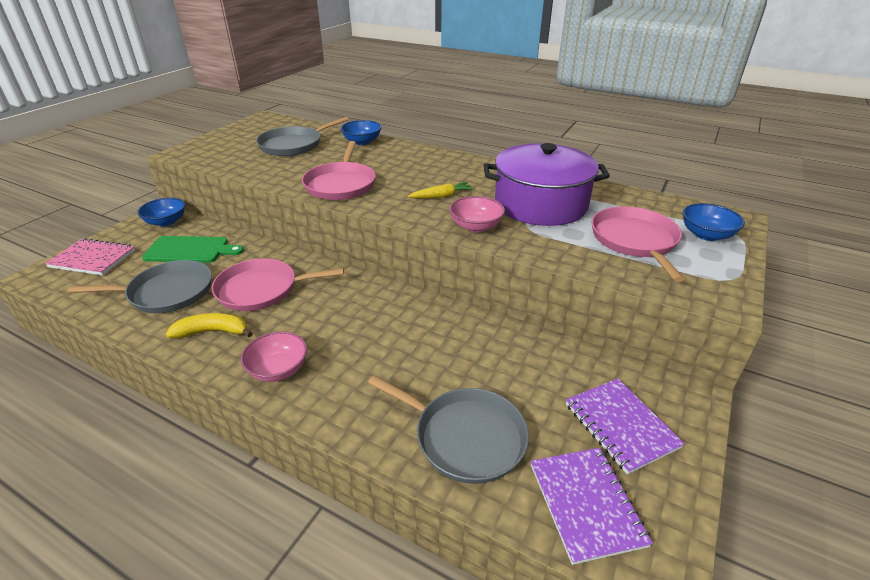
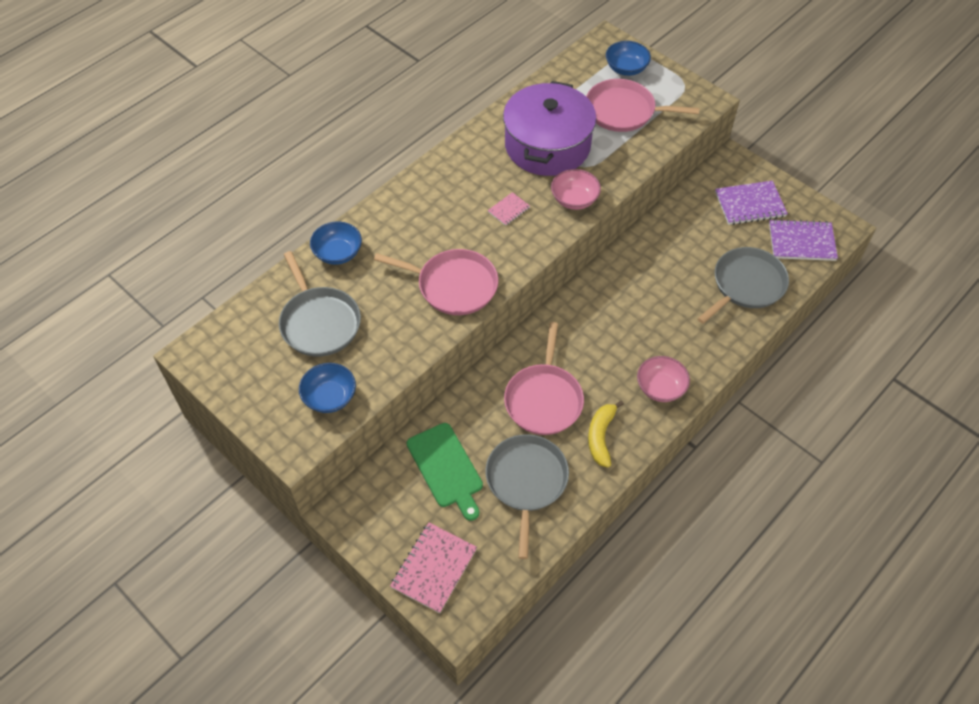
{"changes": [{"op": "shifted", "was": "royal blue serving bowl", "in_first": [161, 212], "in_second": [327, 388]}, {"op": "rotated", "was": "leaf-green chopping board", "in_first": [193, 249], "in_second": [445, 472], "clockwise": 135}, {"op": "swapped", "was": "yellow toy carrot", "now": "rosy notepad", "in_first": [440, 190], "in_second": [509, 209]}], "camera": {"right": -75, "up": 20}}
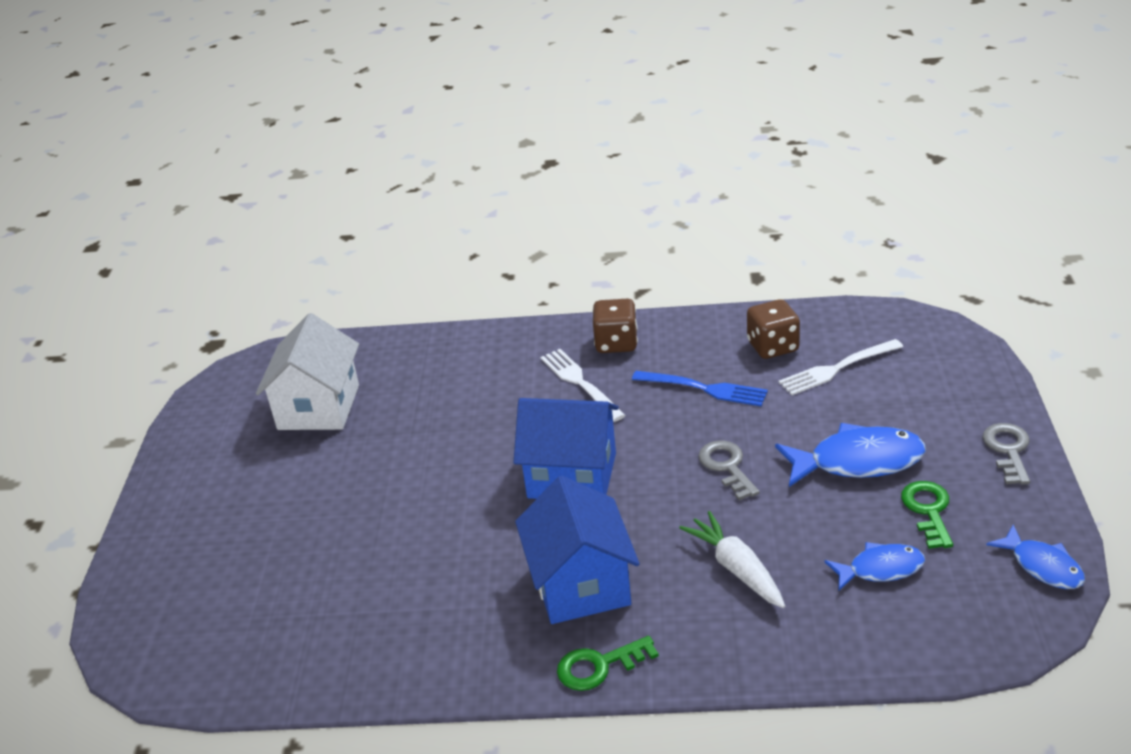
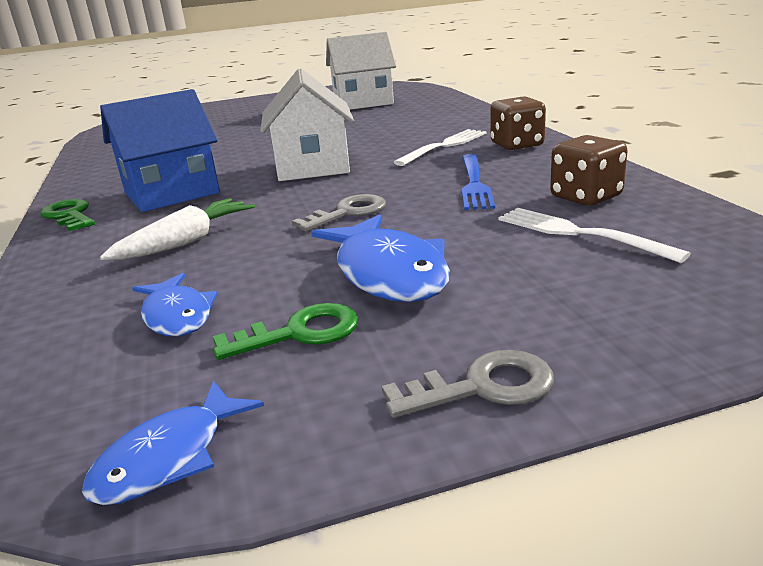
{"changes": [{"op": "repainted", "was": "royal blue toy house", "now": "white toy house", "in_first": [566, 448], "in_second": [307, 124]}], "camera": {"right": 70, "up": -10}}
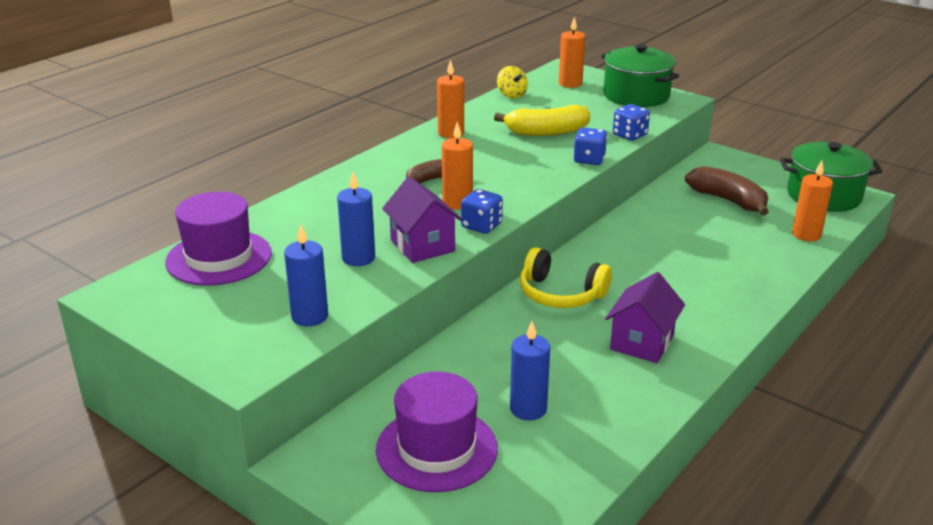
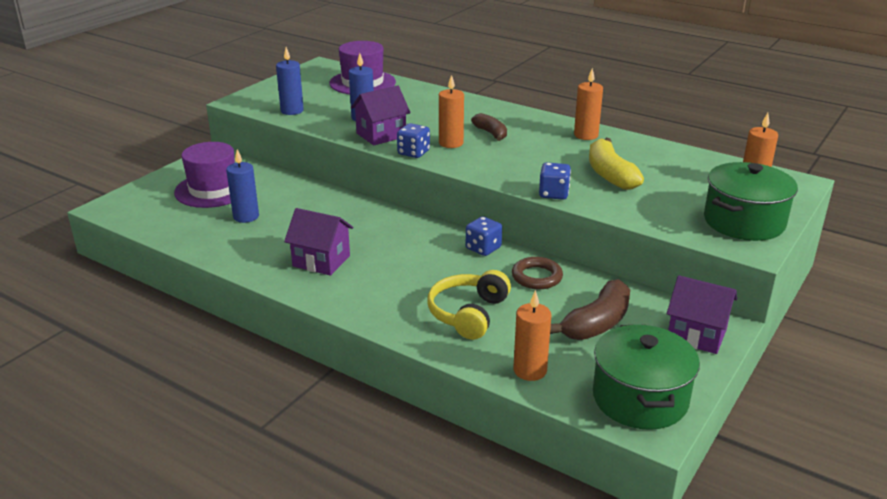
{"changes": [{"op": "shifted", "was": "yellow headphones", "in_first": [566, 277], "in_second": [469, 305]}, {"op": "shifted", "was": "royal blue die", "in_first": [631, 122], "in_second": [484, 236]}, {"op": "new", "now": "brown hoop", "in_second": [537, 273]}, {"op": "new", "now": "royal purple toy house", "in_second": [702, 314]}, {"op": "gone", "was": "yellow spinning top", "in_first": [512, 82]}], "camera": {"right": 85, "up": 0}}
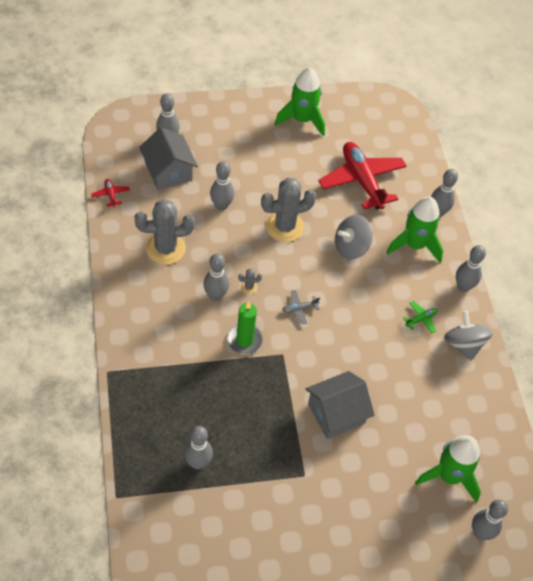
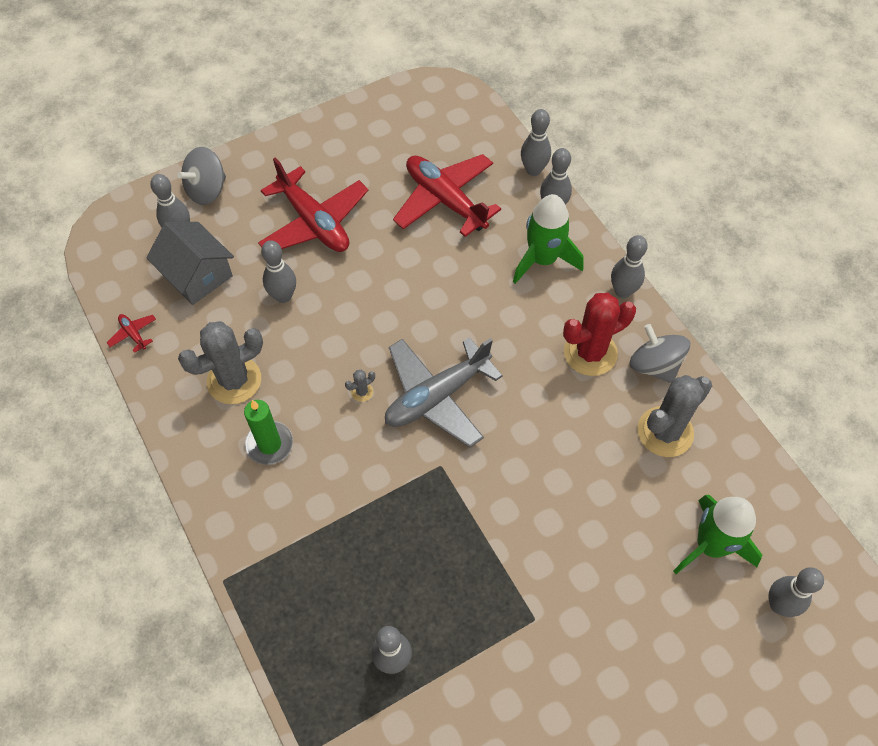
{"changes": [{"op": "shifted", "was": "gray spinning top", "in_first": [354, 237], "in_second": [201, 176]}, {"op": "shifted", "was": "leaf-green candle", "in_first": [245, 328], "in_second": [268, 432]}, {"op": "new", "now": "red plane", "in_second": [313, 204]}, {"op": "scaled", "was": "gray plane", "in_first": [301, 307], "in_second": [444, 392], "ratio": 2.5}, {"op": "shifted", "was": "gray bowling pin", "in_first": [216, 277], "in_second": [536, 142]}, {"op": "swapped", "was": "leaf-green plane", "now": "red cactus", "in_first": [420, 317], "in_second": [599, 334]}, {"op": "shifted", "was": "gray cactus", "in_first": [288, 210], "in_second": [675, 416]}, {"op": "gone", "was": "leaf-green rocket", "in_first": [300, 102]}, {"op": "gone", "was": "gray toy house", "in_first": [340, 405]}], "camera": {"right": -15, "up": 5}}
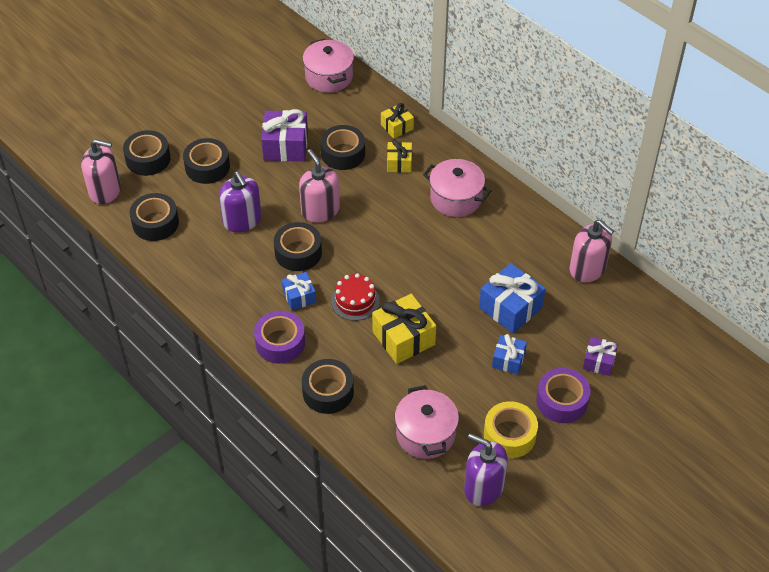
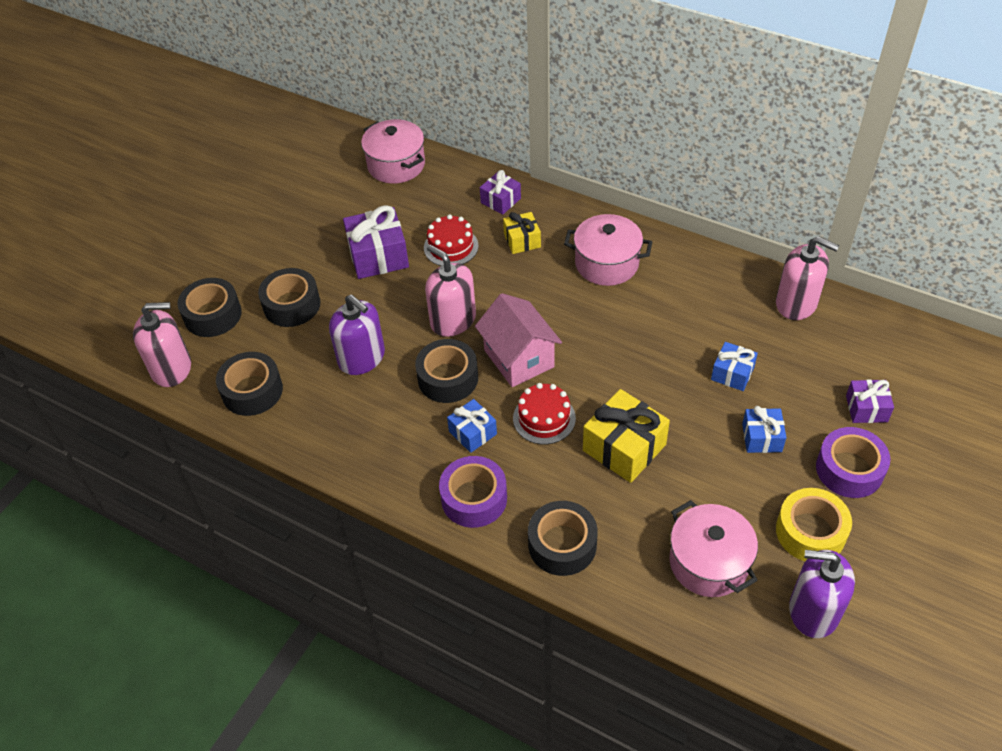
{"changes": [{"op": "swapped", "was": "jet-black sticky tape", "now": "red gateau", "in_first": [342, 147], "in_second": [451, 240]}, {"op": "new", "now": "rosy toy house", "in_second": [518, 340]}, {"op": "repainted", "was": "yellow present", "now": "royal purple present", "in_first": [397, 121], "in_second": [500, 192]}, {"op": "scaled", "was": "royal blue present", "in_first": [512, 298], "in_second": [734, 366], "ratio": 0.59}], "camera": {"right": -15, "up": 0}}
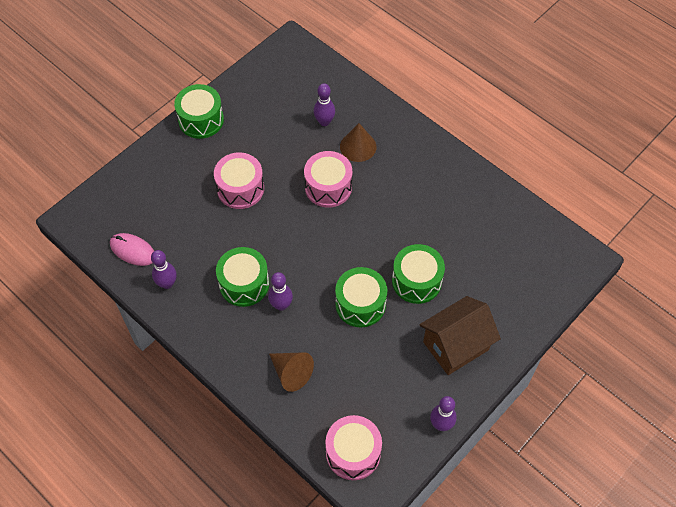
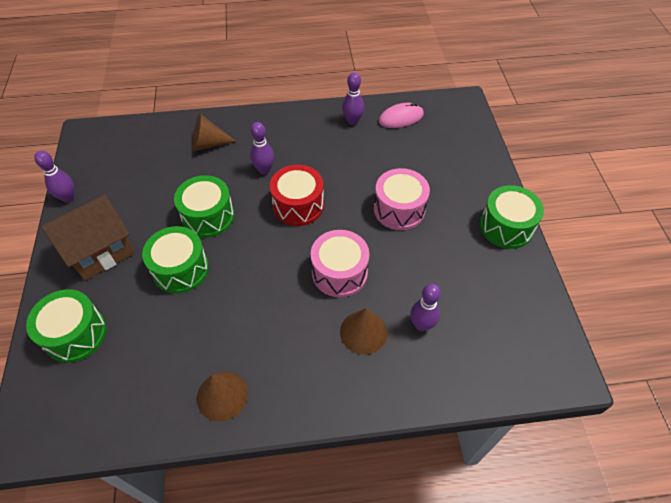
{"changes": [{"op": "shifted", "was": "leaf-green toy drum", "in_first": [242, 277], "in_second": [66, 326]}, {"op": "rotated", "was": "brown toy house", "in_first": [460, 335], "in_second": [88, 238], "clockwise": 45}, {"op": "new", "now": "brown solid cone", "in_second": [222, 396]}, {"op": "new", "now": "red toy drum", "in_second": [297, 195]}, {"op": "gone", "was": "rosy toy drum", "in_first": [353, 447]}], "camera": {"right": 130, "up": -5}}
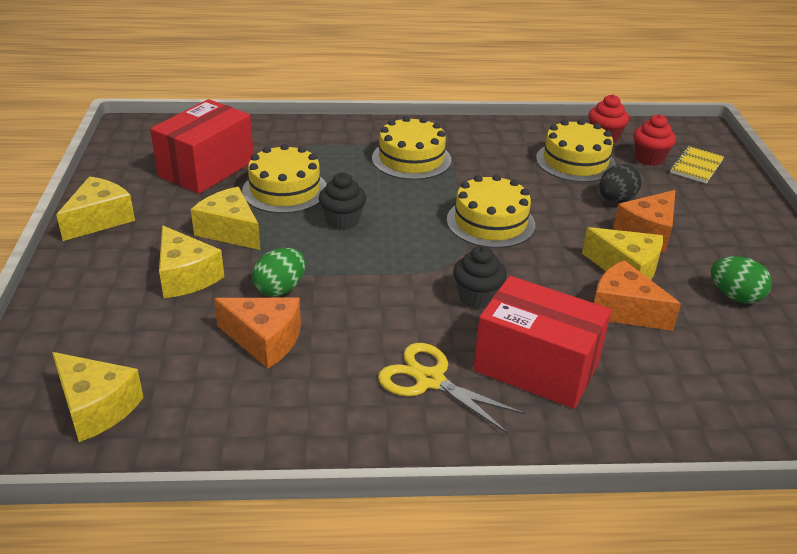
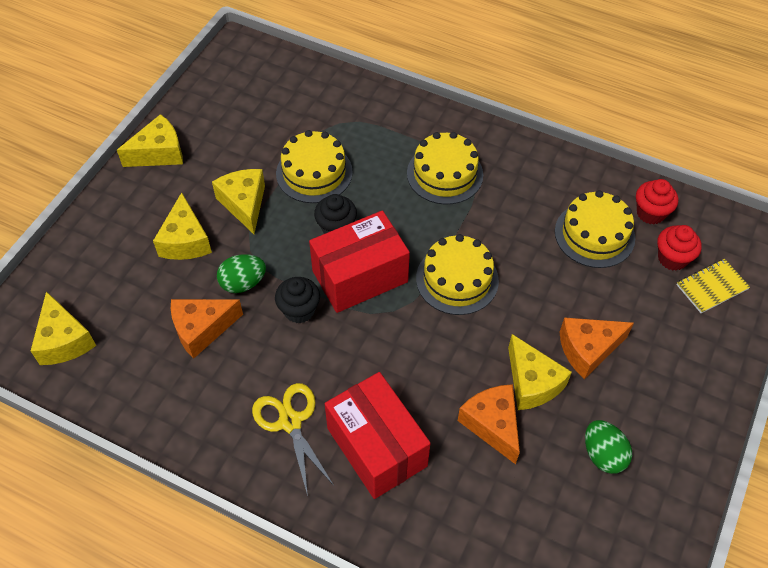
{"changes": [{"op": "rotated", "was": "orange piece of cheese", "in_first": [257, 333], "in_second": [207, 329], "clockwise": 105}, {"op": "shifted", "was": "jet-black fairy cake", "in_first": [480, 277], "in_second": [297, 300]}, {"op": "shifted", "was": "red parcel", "in_first": [202, 146], "in_second": [359, 262]}, {"op": "gone", "was": "jet-black toy egg", "in_first": [620, 183]}], "camera": {"right": 30, "up": 20}}
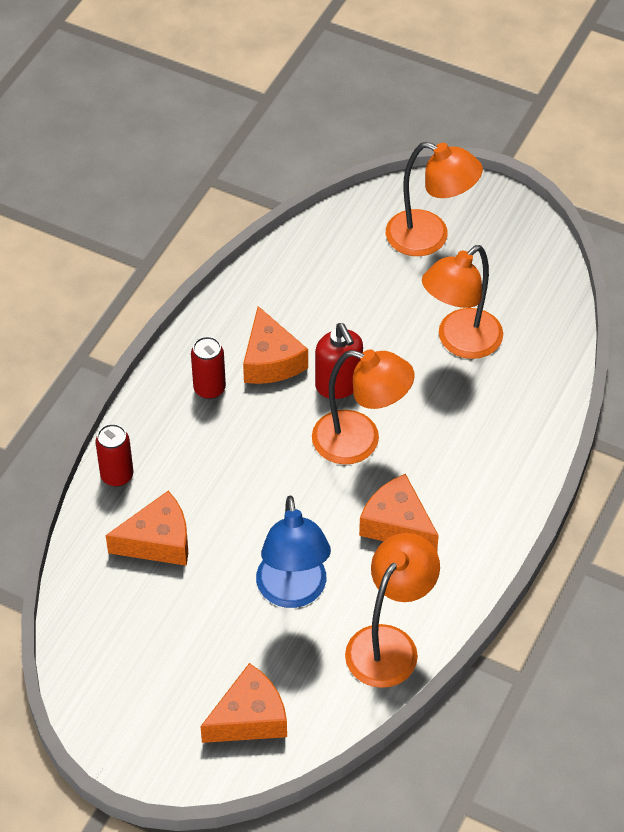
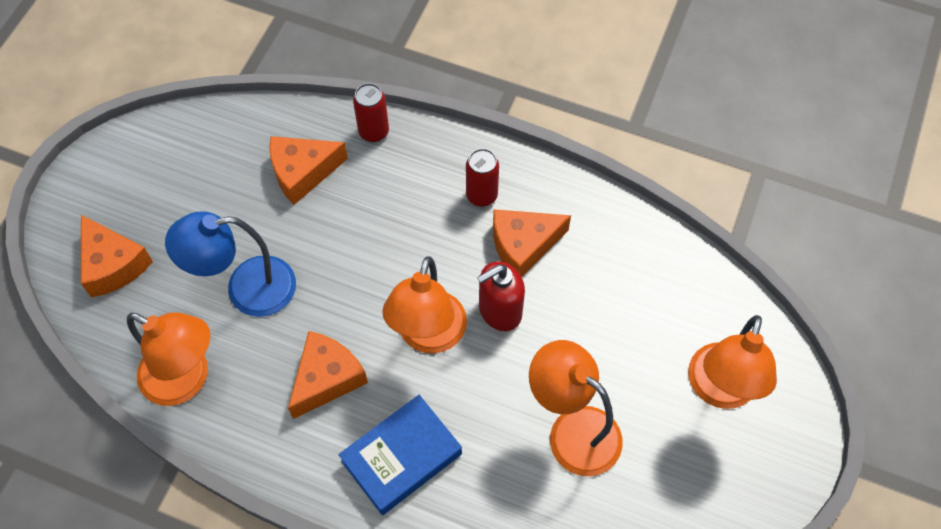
{"changes": [{"op": "rotated", "was": "orange piece of cheese", "in_first": [147, 528], "in_second": [308, 170], "clockwise": 90}, {"op": "new", "now": "royal blue hardcover", "in_second": [400, 455]}], "camera": {"right": 85, "up": 10}}
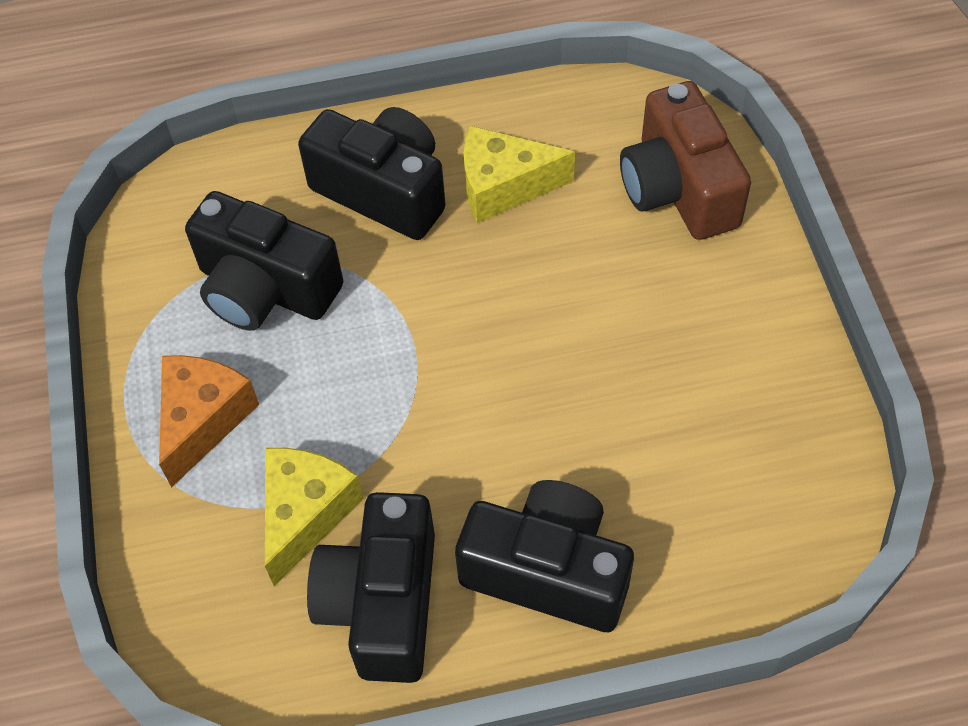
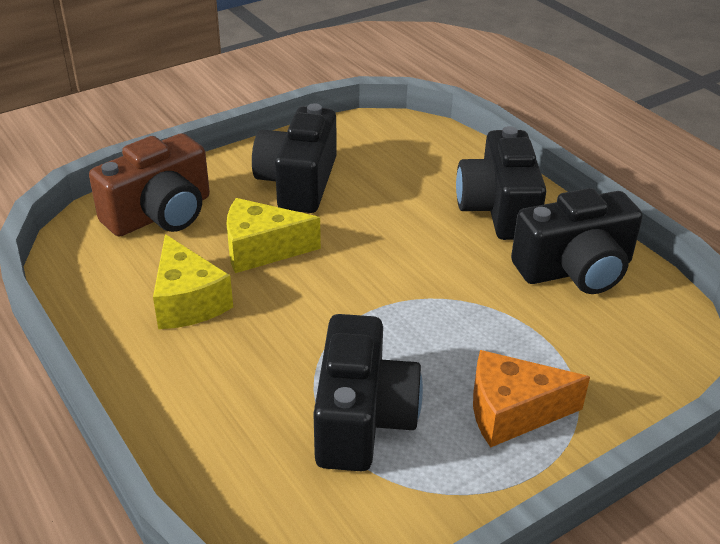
{"changes": [{"op": "shifted", "was": "yellow piece of cheese", "in_first": [314, 517], "in_second": [274, 235]}, {"op": "shifted", "was": "jet-black compact camera", "in_first": [372, 173], "in_second": [294, 158]}], "camera": {"right": -115, "up": -20}}
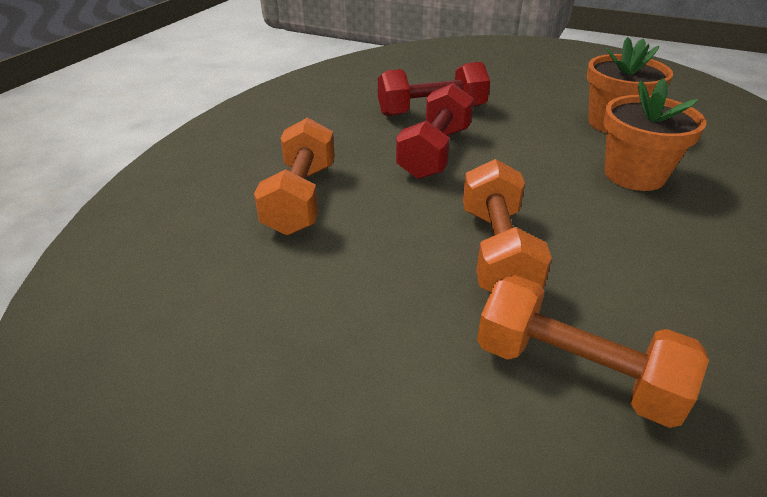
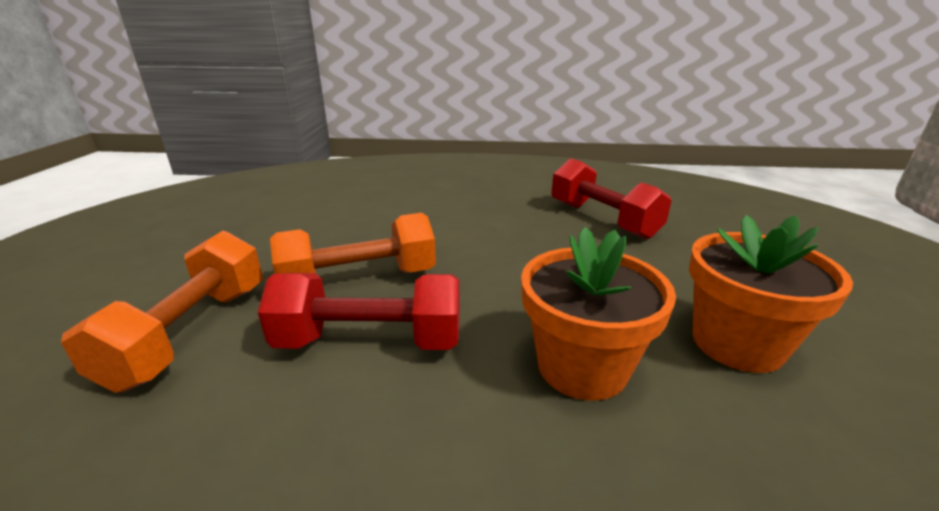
{"changes": [{"op": "shifted", "was": "red hand weight", "in_first": [435, 131], "in_second": [359, 311]}, {"op": "gone", "was": "orange hand weight", "in_first": [294, 176]}], "camera": {"right": 70, "up": -10}}
